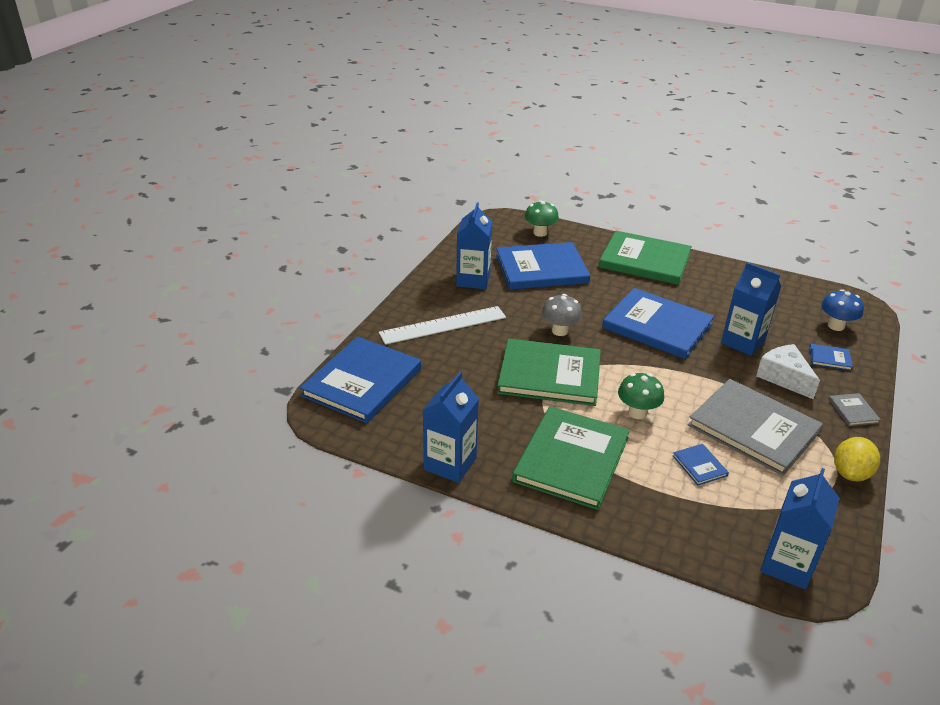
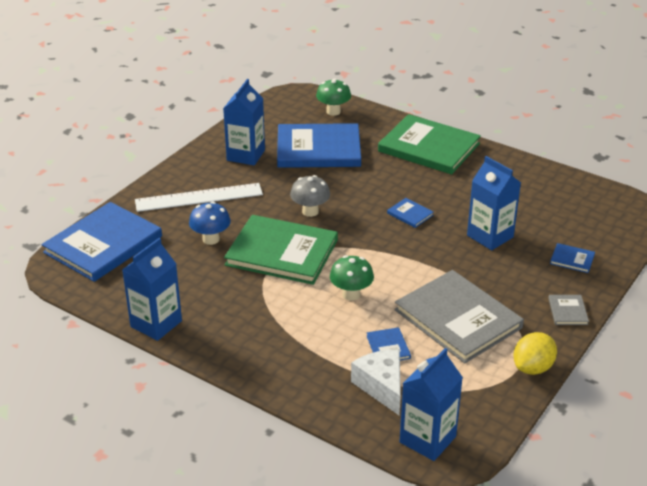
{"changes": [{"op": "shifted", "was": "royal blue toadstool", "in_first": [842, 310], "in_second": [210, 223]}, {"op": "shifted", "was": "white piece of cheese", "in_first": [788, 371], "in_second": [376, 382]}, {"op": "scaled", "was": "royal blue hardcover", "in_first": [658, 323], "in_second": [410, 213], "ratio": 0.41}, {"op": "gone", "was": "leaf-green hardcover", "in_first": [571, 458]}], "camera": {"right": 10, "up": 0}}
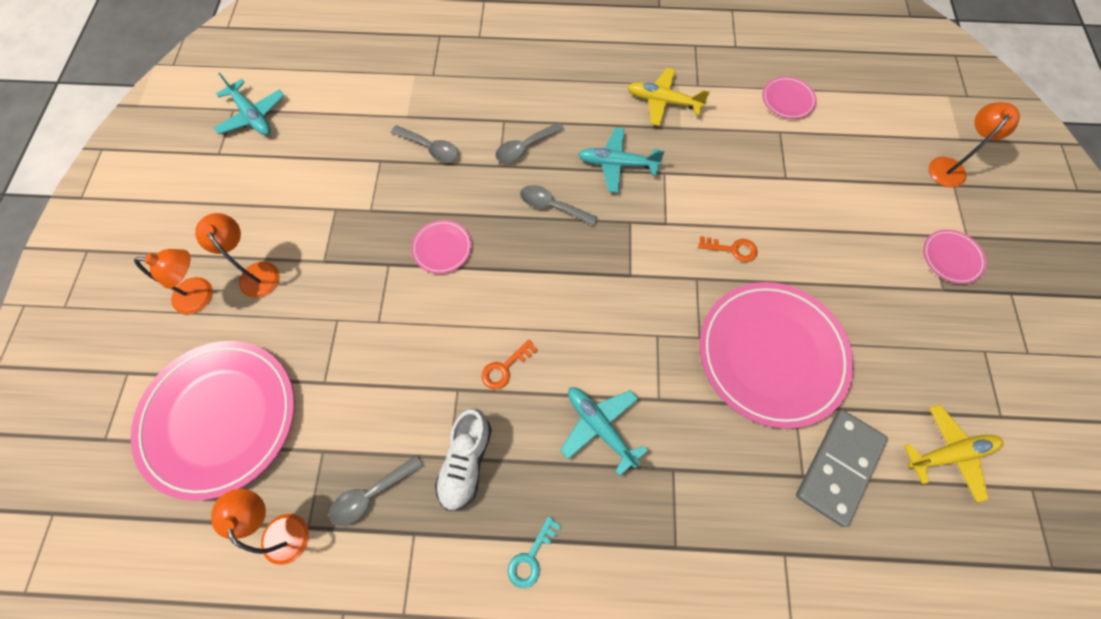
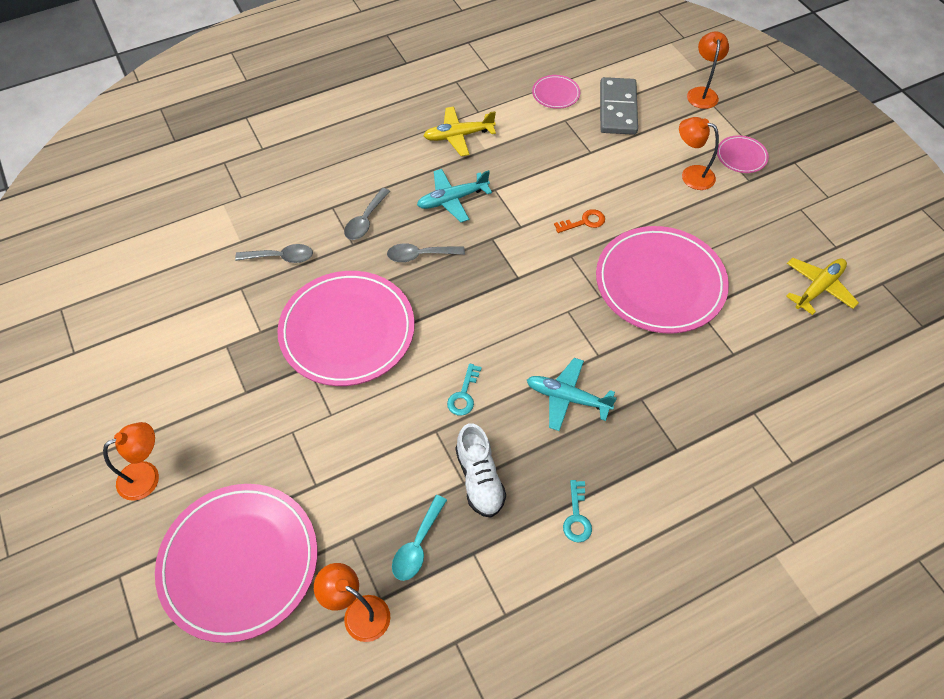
{"changes": [{"op": "scaled", "was": "rosy plate", "in_first": [441, 247], "in_second": [346, 328], "ratio": 2.31}, {"op": "repainted", "was": "gray teaspoon", "now": "aqua teaspoon", "in_first": [376, 490], "in_second": [419, 538]}, {"op": "repainted", "was": "orange key", "now": "aqua key", "in_first": [510, 364], "in_second": [464, 389]}, {"op": "shifted", "was": "gray domino", "in_first": [842, 468], "in_second": [619, 106]}, {"op": "shifted", "was": "orange desk lamp", "in_first": [237, 255], "in_second": [699, 153]}, {"op": "gone", "was": "aqua plane", "in_first": [249, 103]}], "camera": {"right": -30, "up": -10}}
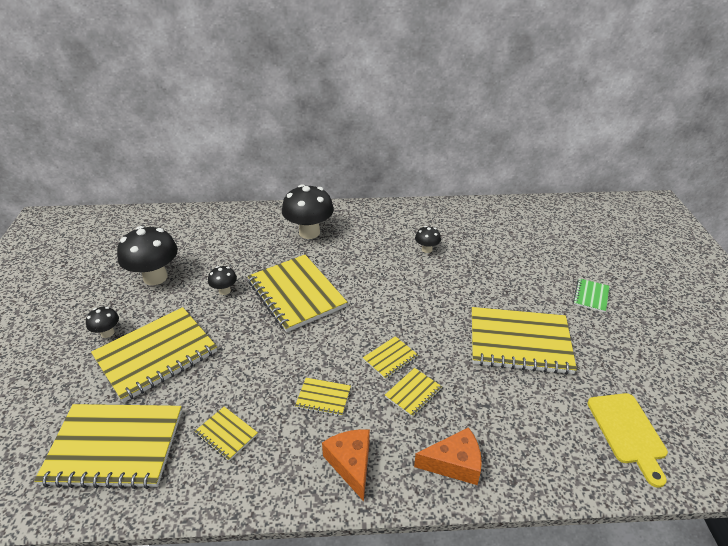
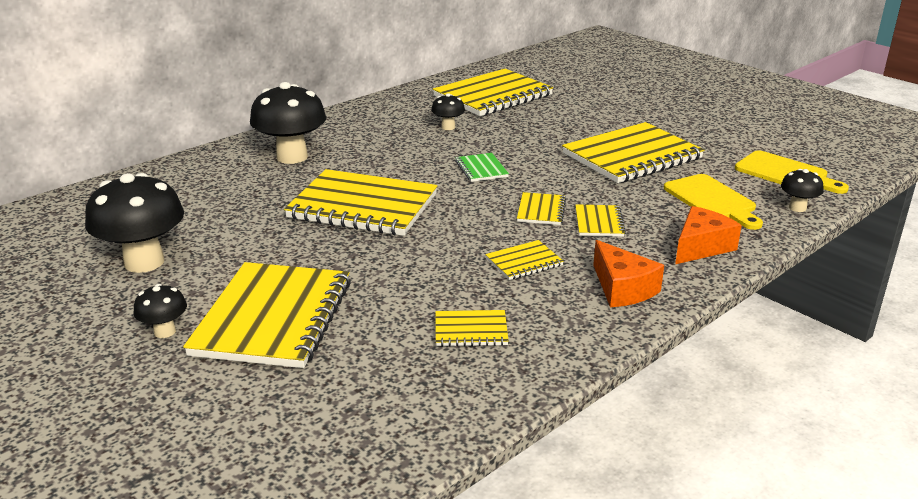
{"changes": [{"op": "shifted", "was": "yellow notepad", "in_first": [108, 446], "in_second": [493, 92]}, {"op": "shifted", "was": "leaf-green notepad", "in_first": [591, 295], "in_second": [482, 167]}, {"op": "rotated", "was": "orange piece of cheese", "in_first": [346, 465], "in_second": [628, 273], "clockwise": -150}, {"op": "new", "now": "yellow chopping board", "in_second": [713, 202]}, {"op": "shifted", "was": "jet-black toadstool", "in_first": [222, 280], "in_second": [802, 190]}], "camera": {"right": -40, "up": -10}}
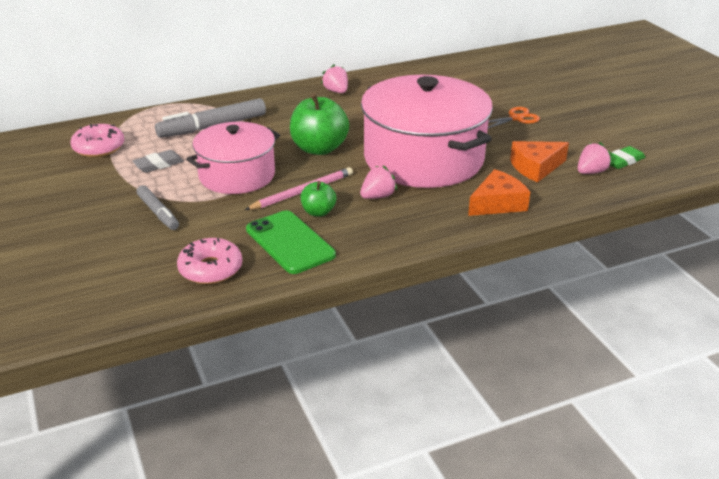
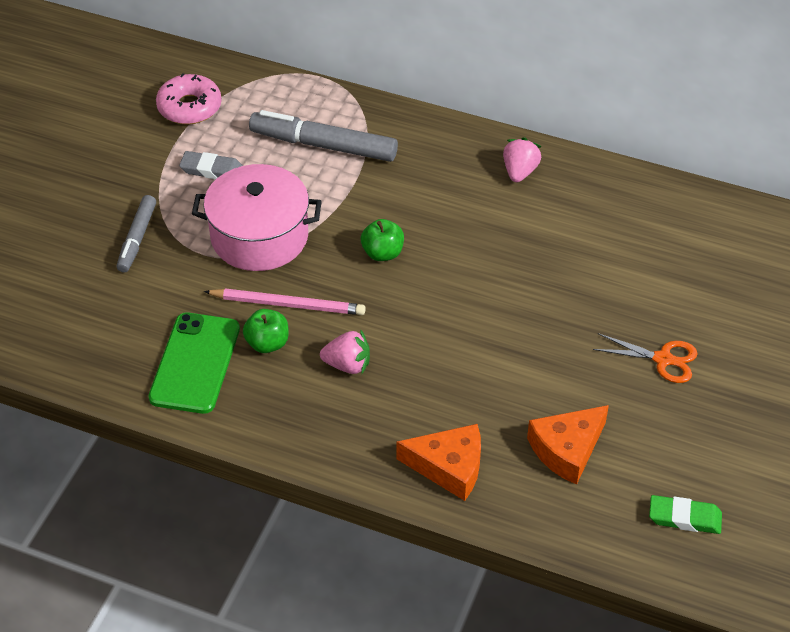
{"changes": [{"op": "scaled", "was": "leaf-green apple fruit", "in_first": [319, 124], "in_second": [382, 240], "ratio": 0.54}, {"op": "rotated", "was": "orange piece of cheese", "in_first": [539, 161], "in_second": [568, 445], "clockwise": -60}, {"op": "gone", "was": "rosy doughnut", "in_first": [209, 261]}, {"op": "gone", "was": "rosy stockpot", "in_first": [427, 131]}, {"op": "gone", "was": "rosy berry", "in_first": [595, 158]}], "camera": {"right": 45, "up": 15}}
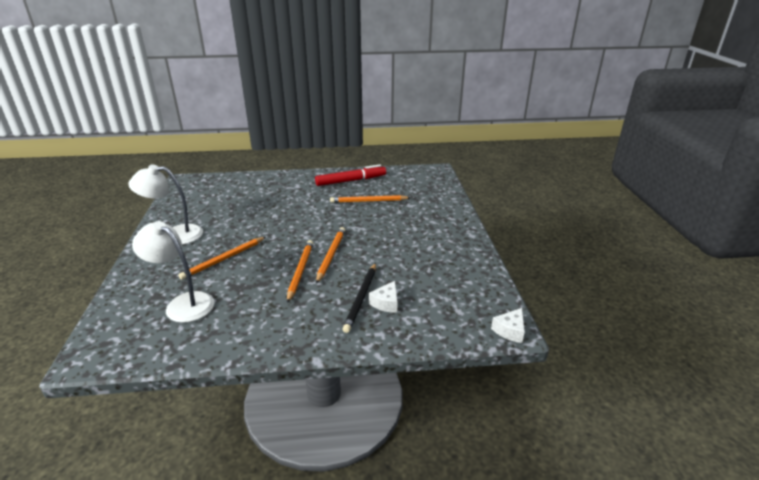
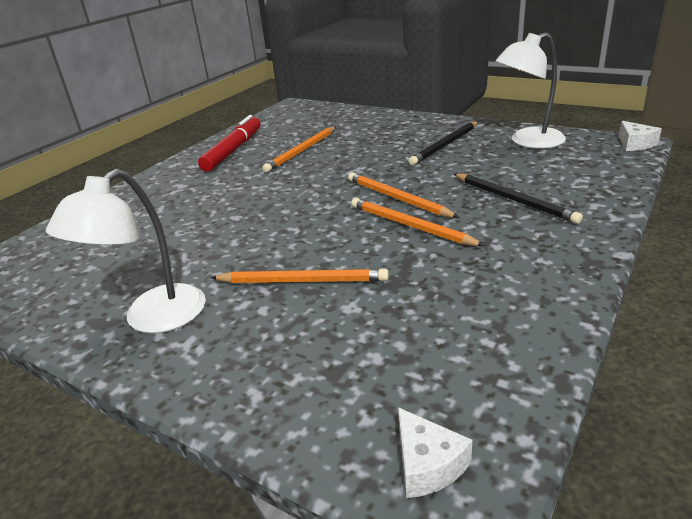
{"changes": [{"op": "rotated", "was": "orange wooden pencil", "in_first": [222, 258], "in_second": [299, 275], "clockwise": -75}, {"op": "shifted", "was": "white piece of cheese", "in_first": [383, 297], "in_second": [435, 452]}, {"op": "new", "now": "jet-black wooden pencil", "in_second": [443, 143]}, {"op": "shifted", "was": "white desk lamp", "in_first": [173, 272], "in_second": [531, 90]}], "camera": {"right": -50, "up": 0}}
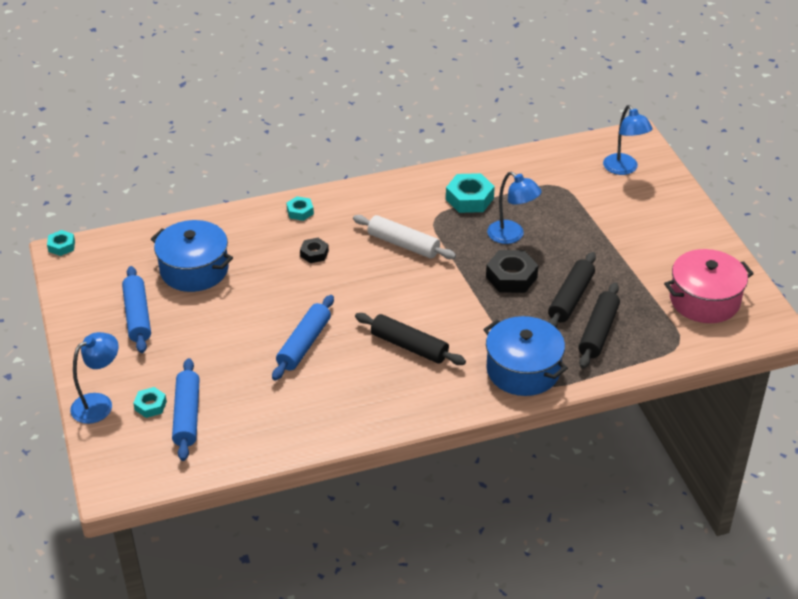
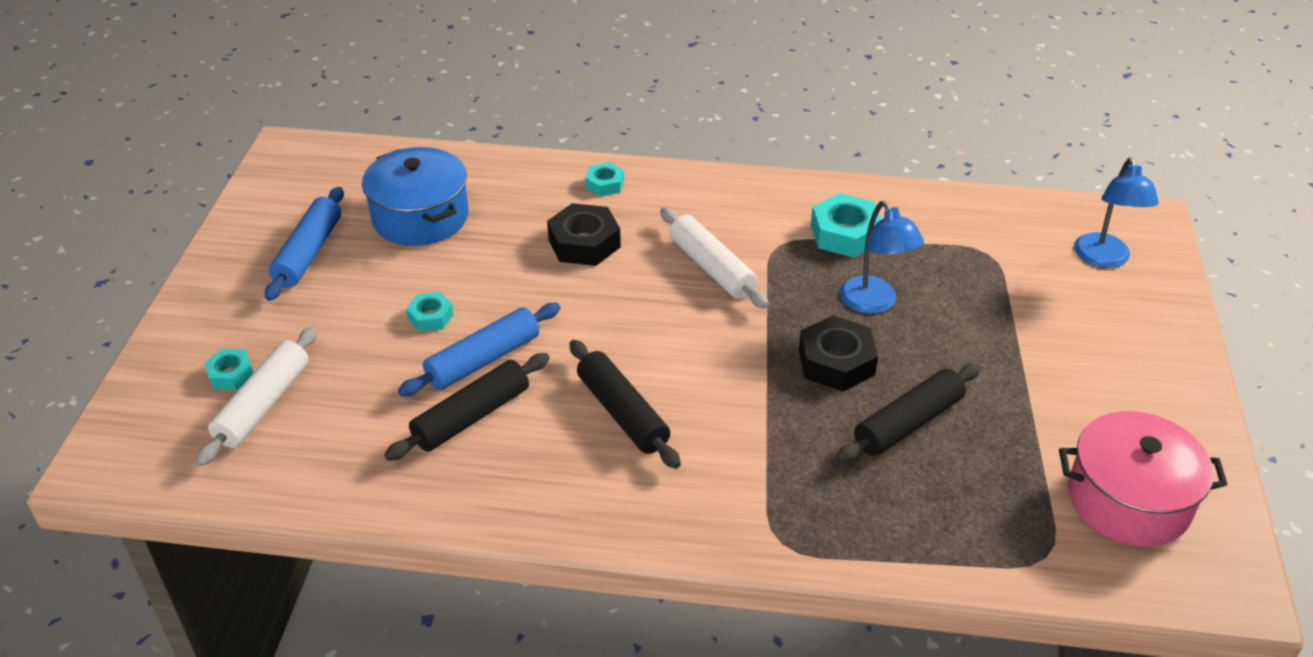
{"changes": [{"op": "repainted", "was": "royal blue pastry roller", "now": "white pastry roller", "in_first": [186, 409], "in_second": [257, 396]}, {"op": "shifted", "was": "jet-black pastry roller", "in_first": [599, 325], "in_second": [466, 407]}, {"op": "shifted", "was": "aqua nut", "in_first": [61, 243], "in_second": [430, 312]}, {"op": "scaled", "was": "jet-black nut", "in_first": [314, 250], "in_second": [584, 234], "ratio": 1.73}, {"op": "gone", "was": "royal blue desk lamp", "in_first": [94, 378]}, {"op": "gone", "was": "royal blue stockpot", "in_first": [525, 356]}], "camera": {"right": 25, "up": 0}}
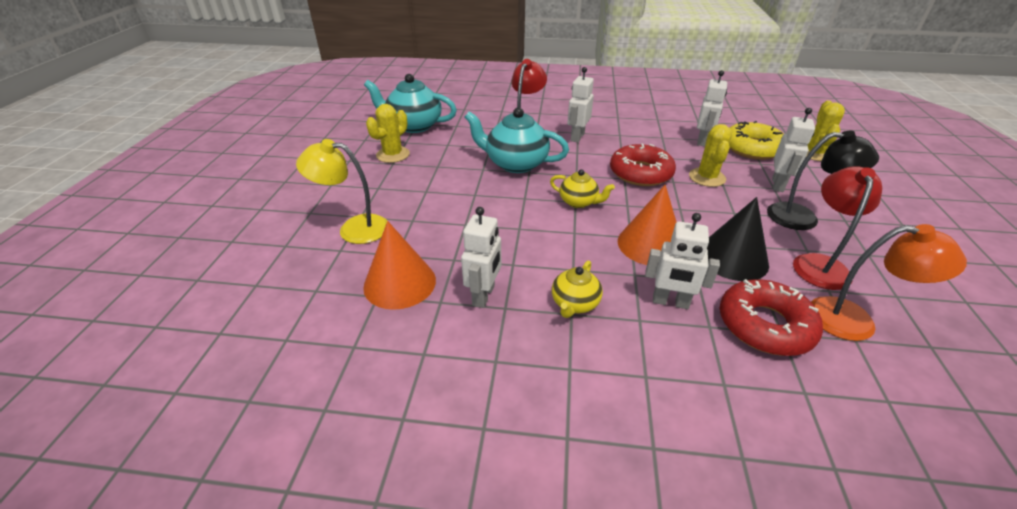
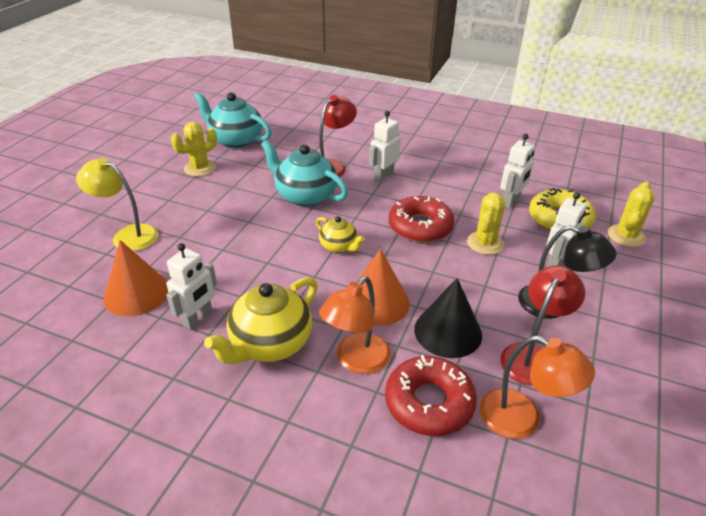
{"changes": [{"op": "scaled", "was": "yellow china teapot", "in_first": [577, 289], "in_second": [261, 320], "ratio": 1.79}, {"op": "swapped", "was": "white robot figure", "now": "orange desk lamp", "in_first": [682, 261], "in_second": [355, 325]}], "camera": {"right": 15, "up": 0}}
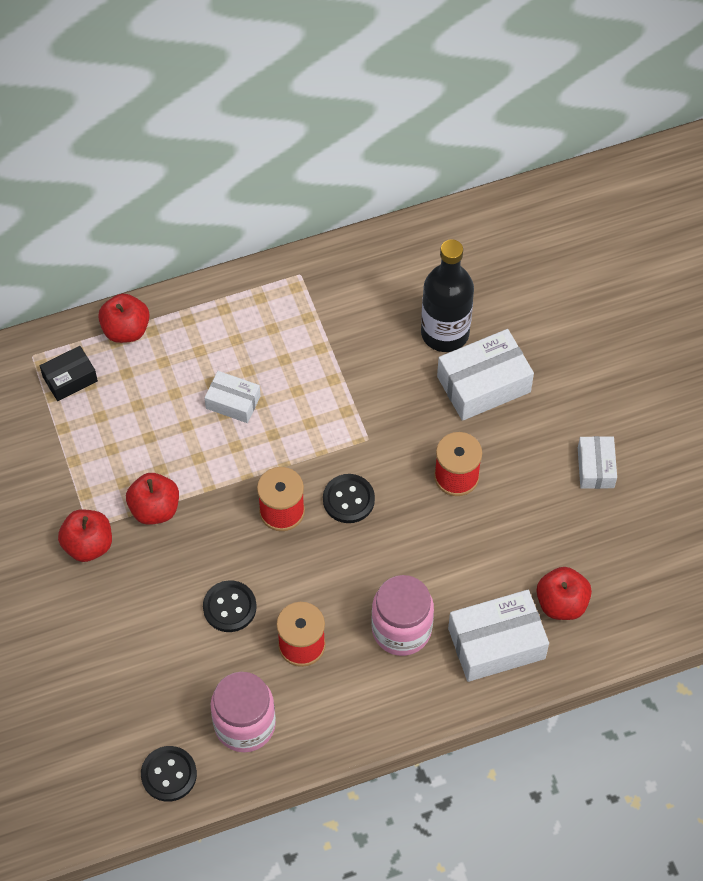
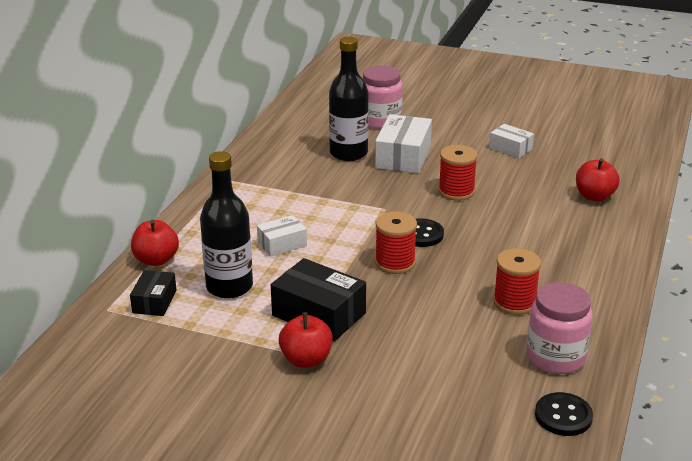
{"changes": [{"op": "new", "now": "jet-black flask", "in_second": [226, 225]}, {"op": "swapped", "was": "red apple fruit", "now": "jet-black parcel", "in_first": [152, 499], "in_second": [318, 299]}, {"op": "shifted", "was": "rosy jam jar", "in_first": [403, 615], "in_second": [383, 97]}, {"op": "gone", "was": "jet-black shirt button", "in_first": [230, 606]}, {"op": "gone", "was": "white parcel", "in_first": [498, 636]}], "camera": {"right": -50, "up": -30}}
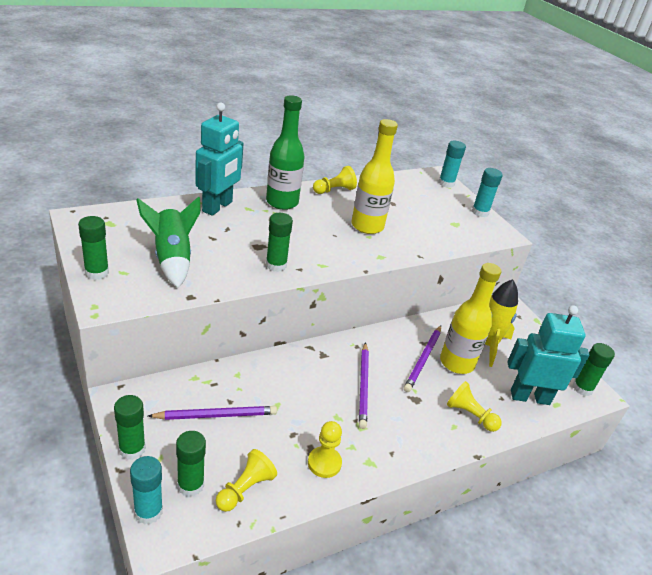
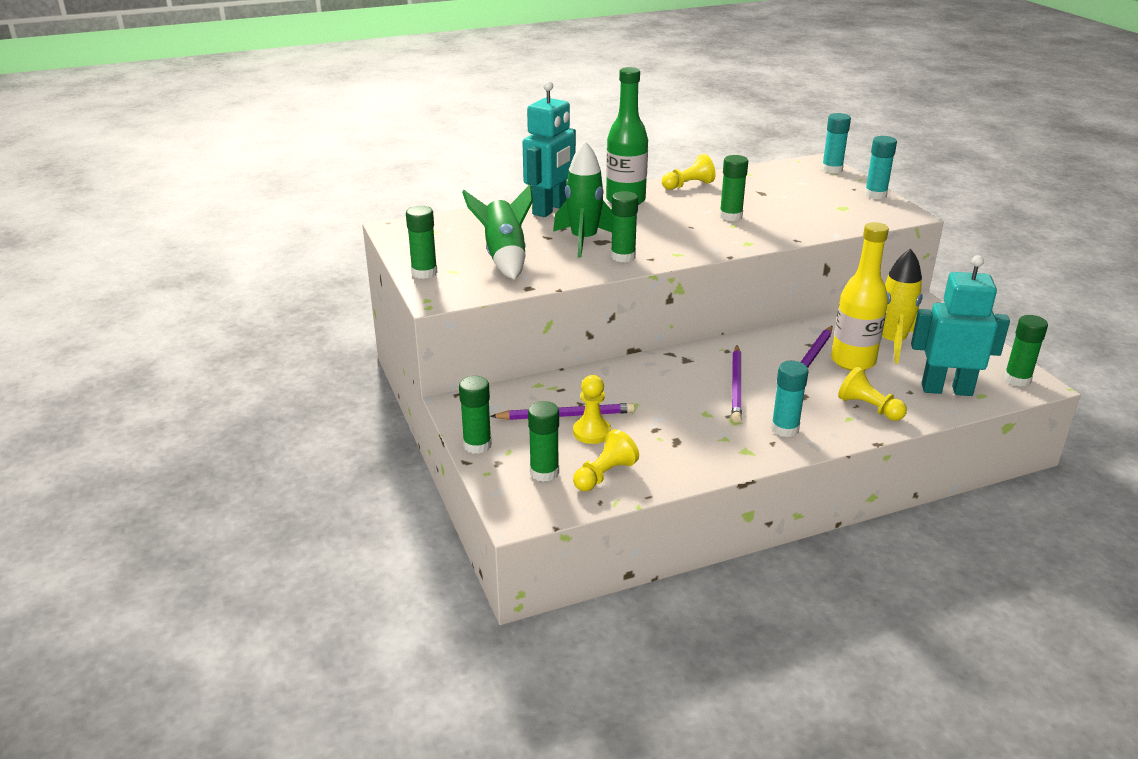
{"changes": [{"op": "new", "now": "leaf-green rocket", "in_second": [582, 199]}, {"op": "shifted", "was": "yellow pawn", "in_first": [325, 449], "in_second": [592, 409]}, {"op": "swapped", "was": "yellow flask", "now": "leaf-green glue stick", "in_first": [375, 176], "in_second": [733, 188]}, {"op": "shifted", "was": "aqua glue stick", "in_first": [146, 490], "in_second": [789, 399]}], "camera": {"right": 10, "up": -5}}
